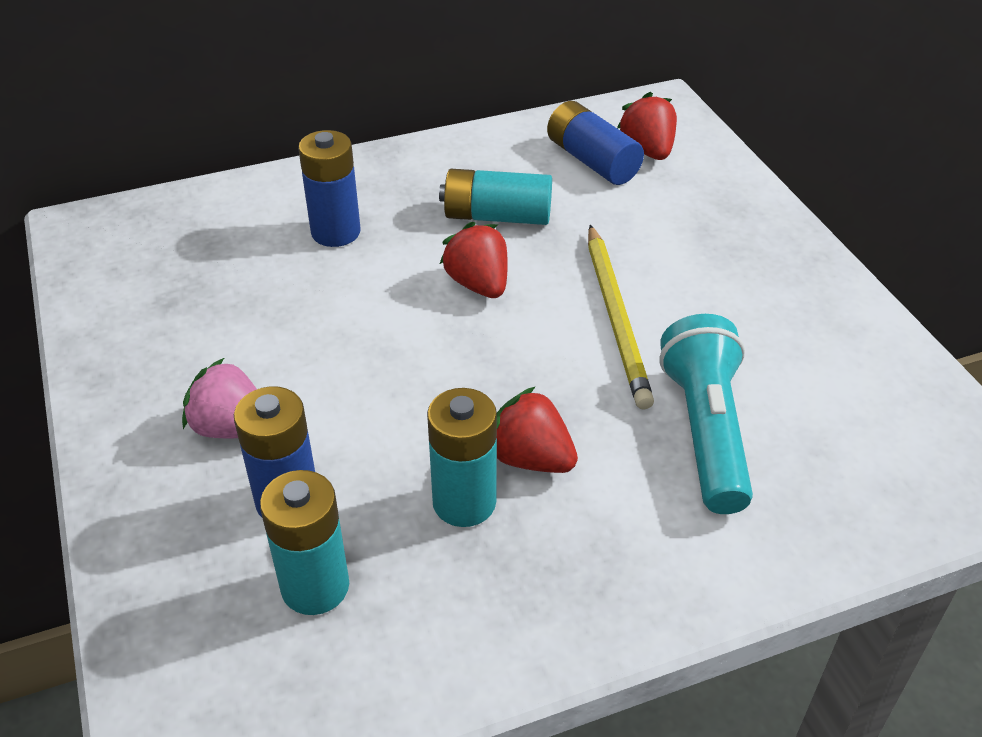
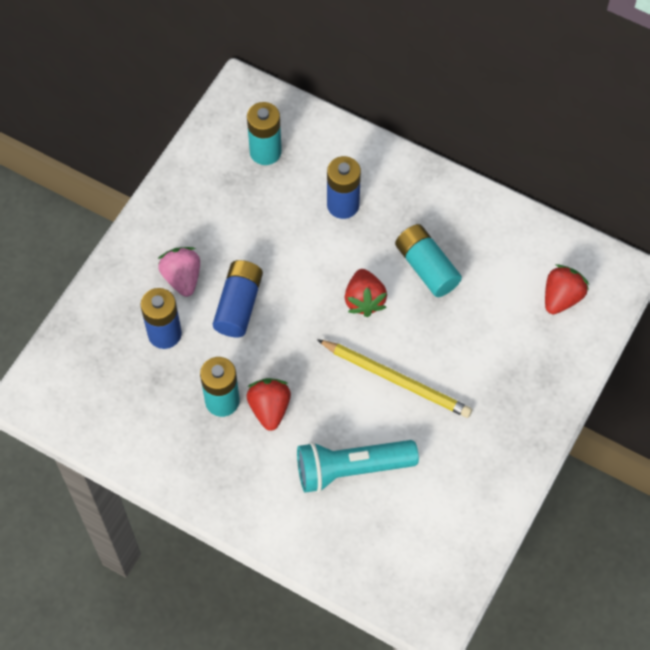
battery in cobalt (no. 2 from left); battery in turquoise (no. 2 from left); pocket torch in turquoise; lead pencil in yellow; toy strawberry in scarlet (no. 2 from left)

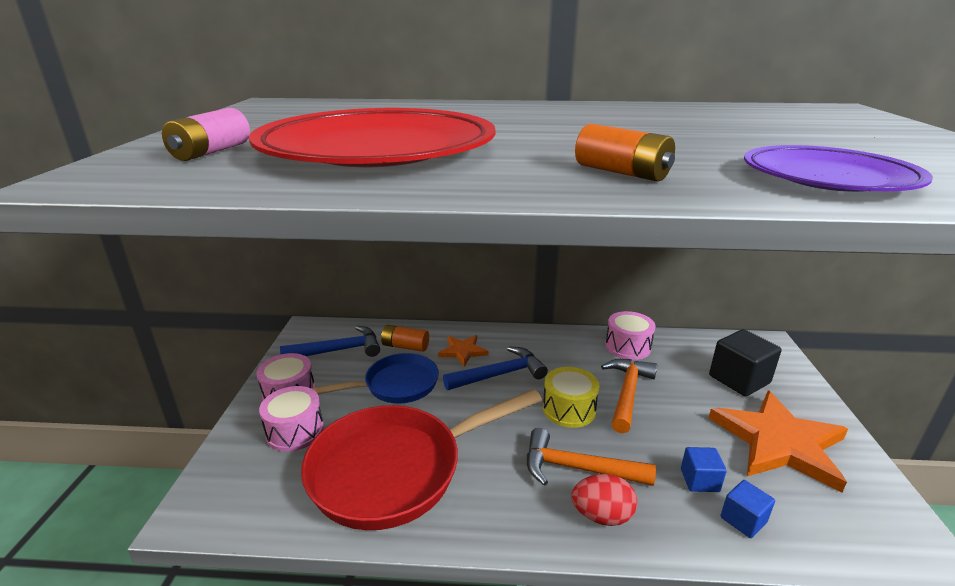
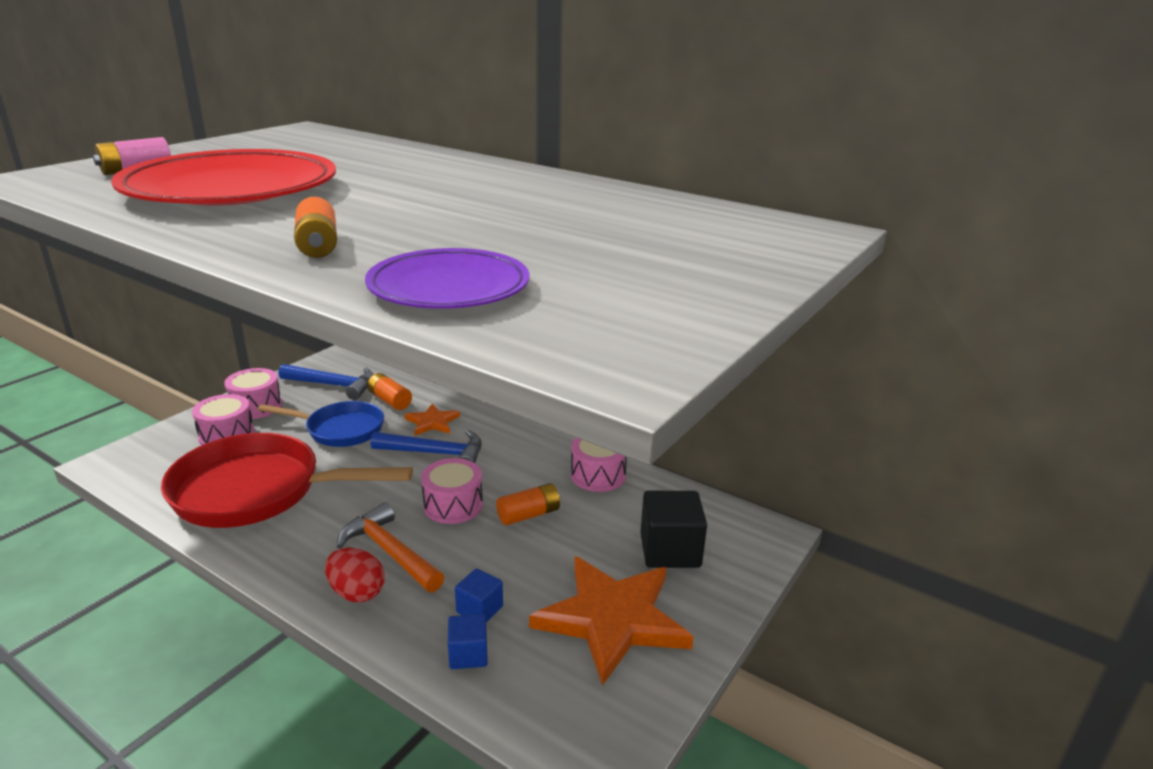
snare drum in rosy (no. 3 from left); battery in bright orange (no. 3 from left)

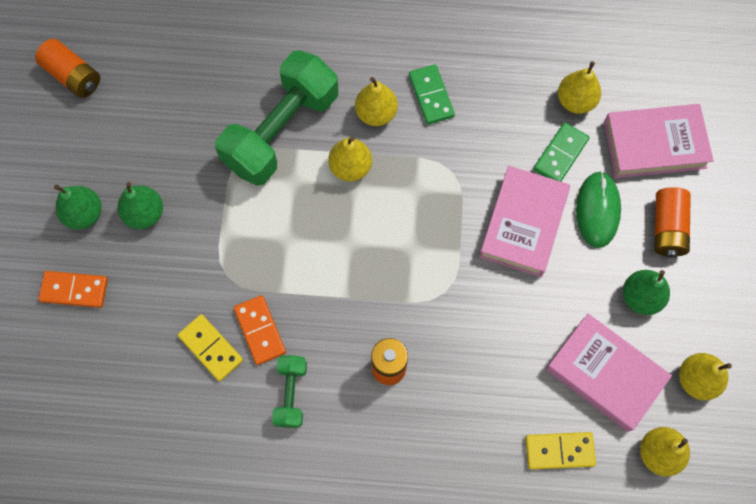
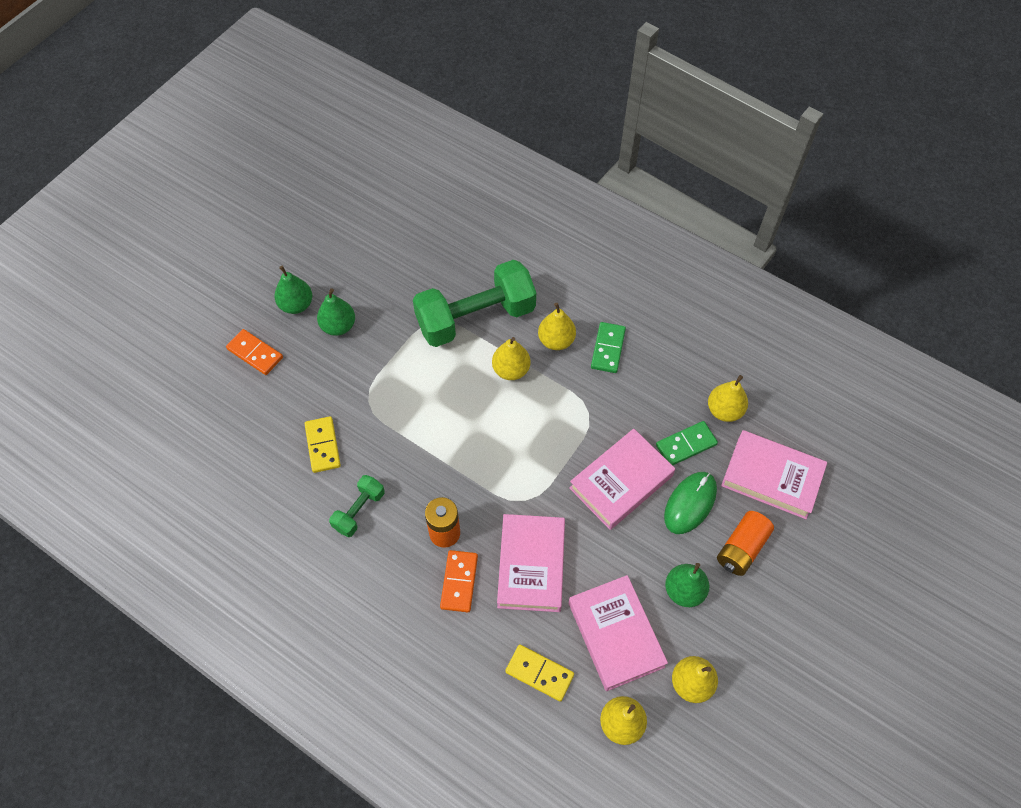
domino tile in bright orange (no. 2 from left); hardback in rosy (no. 1 from left); battery in bright orange (no. 1 from left in the first image)

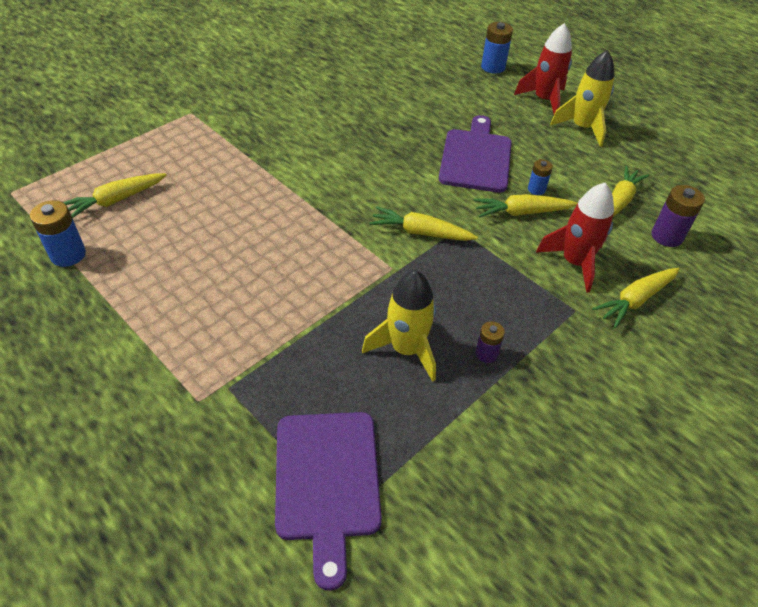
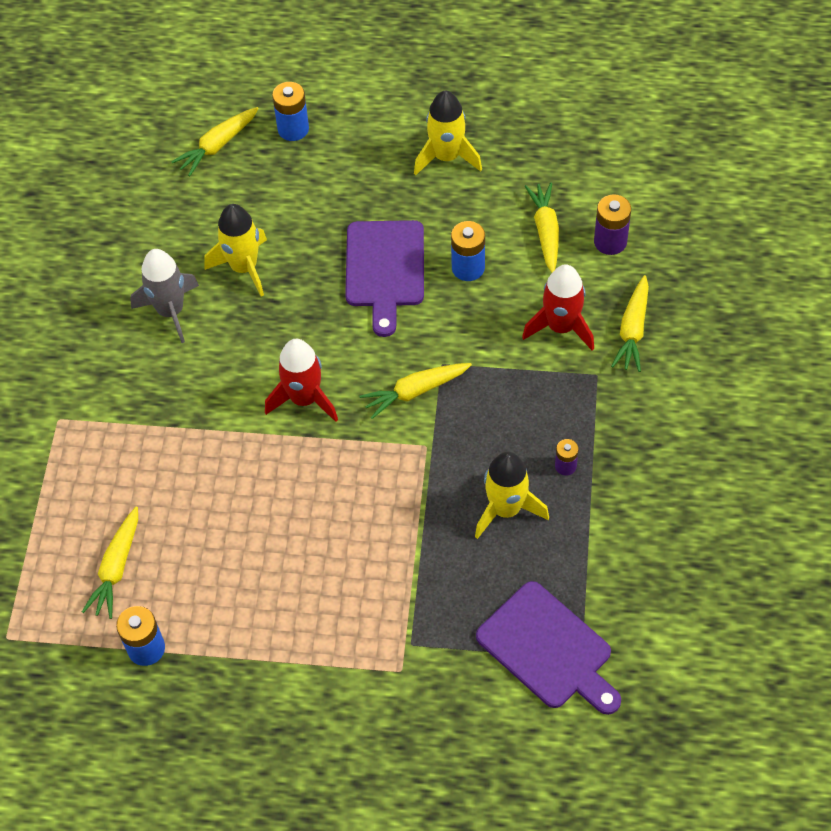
rocket in grey; carrot in yellow (no. 2 from left); rocket in yellow (no. 1 from left); rocket in scarlet (no. 1 from left); cutting board in violet (no. 1 from left); battery in cobalt (no. 3 from left)

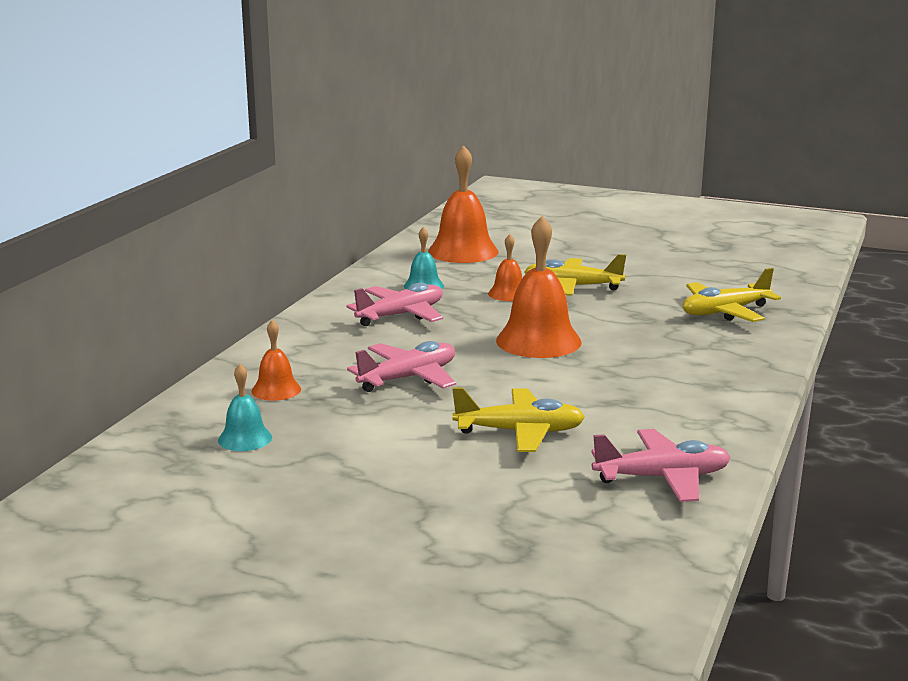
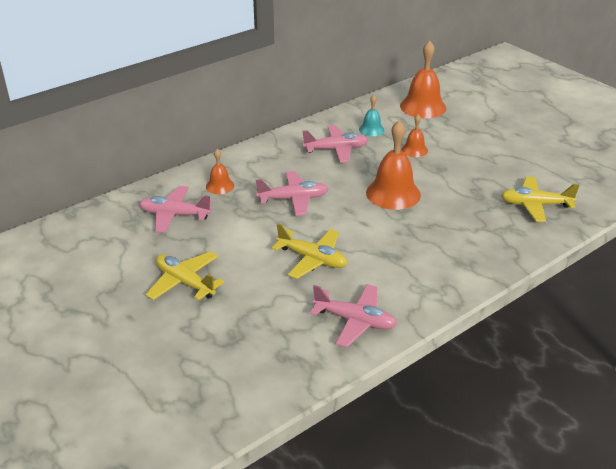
plane in rosy (no. 1 from left); plane in yellow (no. 1 from left)

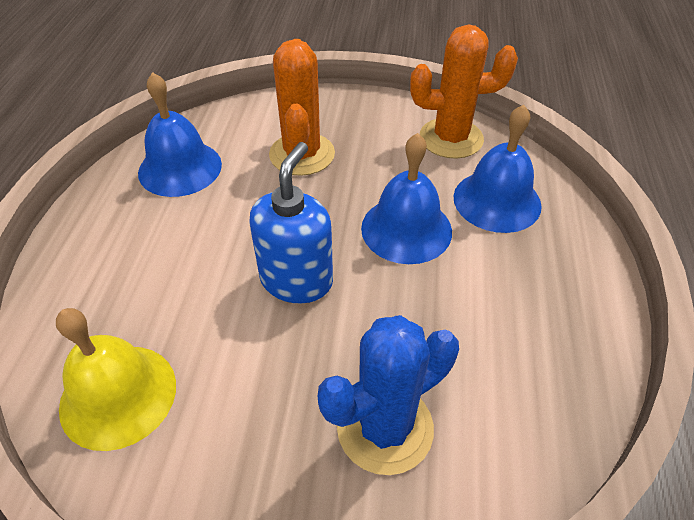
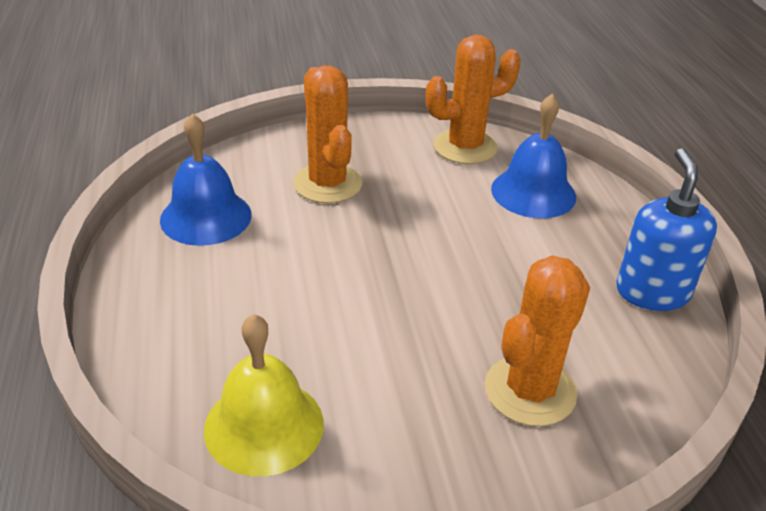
saguaro cactus in bright orange (no. 3 from left); pump bottle in cobalt; school bell in cobalt (no. 2 from left in the first image)

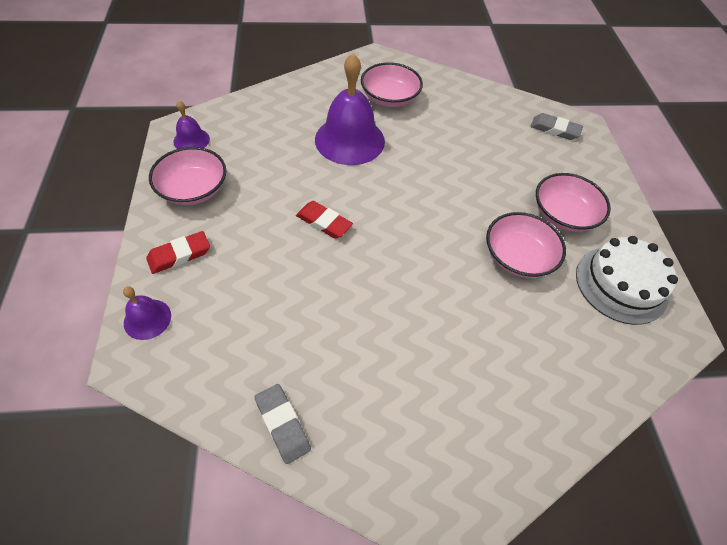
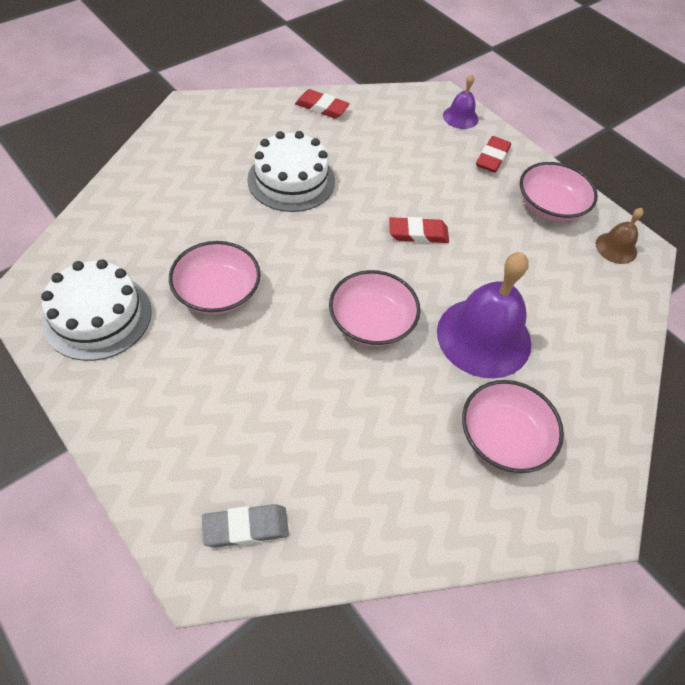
layer cake in snow-white (no. 2 from left); eraser in scarlet (no. 1 from left); serving bowl in rosy (no. 2 from left); school bell in russet

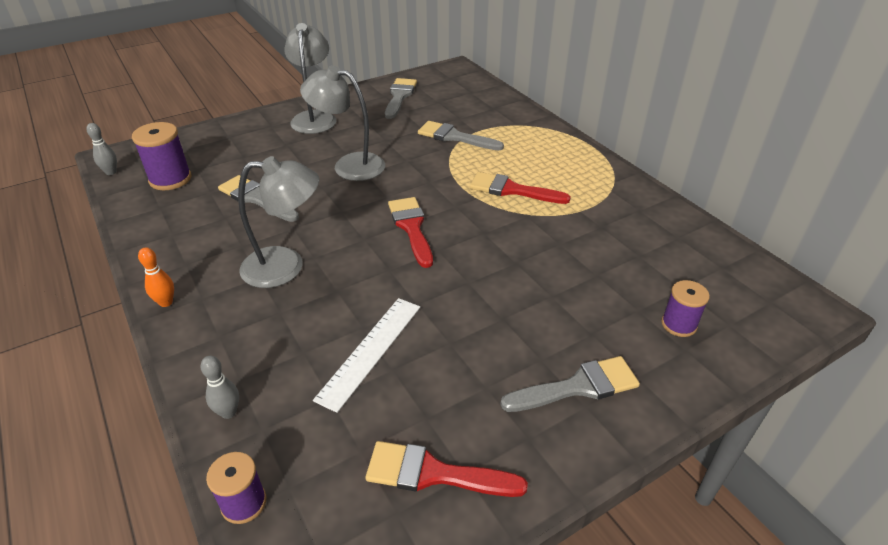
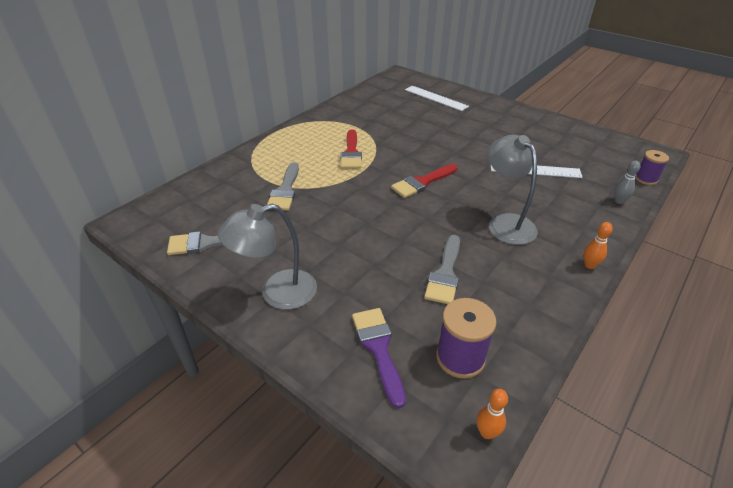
paint brush in violet; straightedge in snow-white (no. 1 from left); tenpin in bright orange (no. 1 from left); desk lamp in grey (no. 3 from left in the first image); paint brush in scarlet (no. 2 from left in the first image); paint brush in grey (no. 4 from left in the first image)

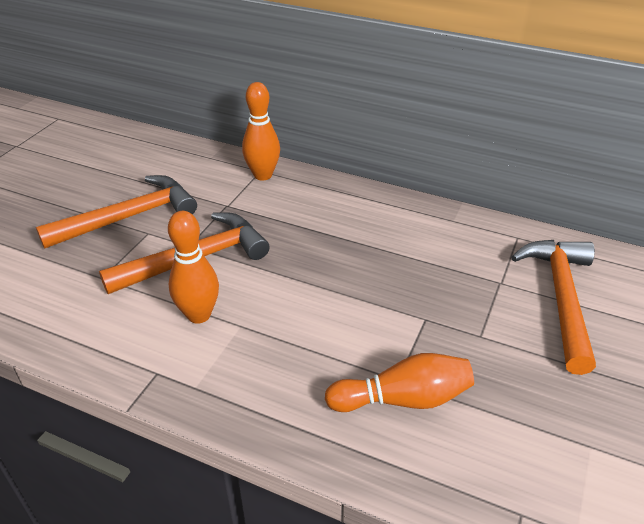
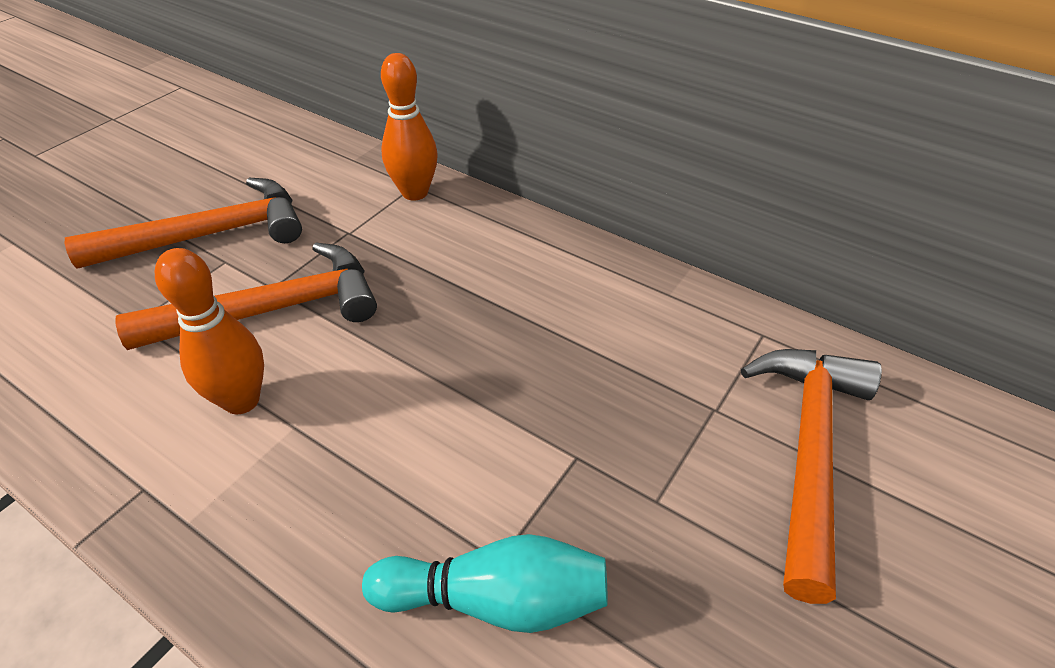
tenpin in turquoise

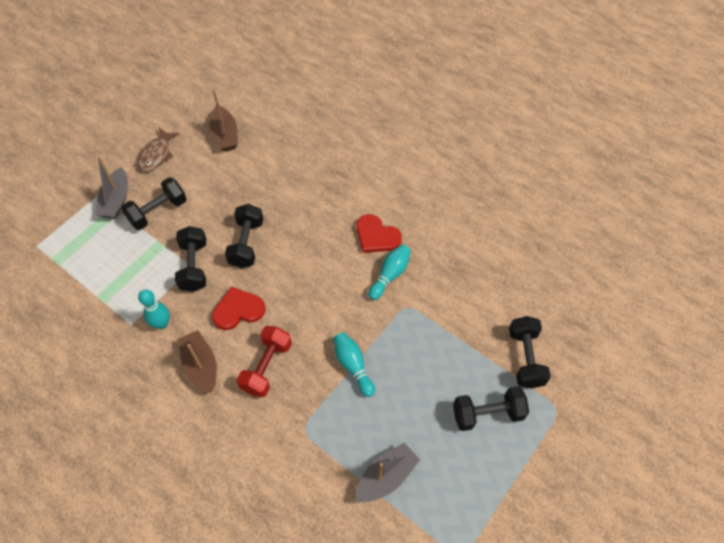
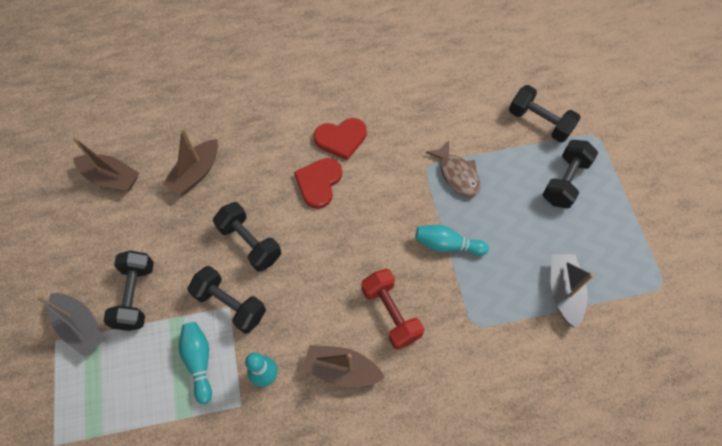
toy boat in russet (no. 2 from left); tenpin in turquoise (no. 1 from left); heart in scarlet (no. 1 from left); fish in russet

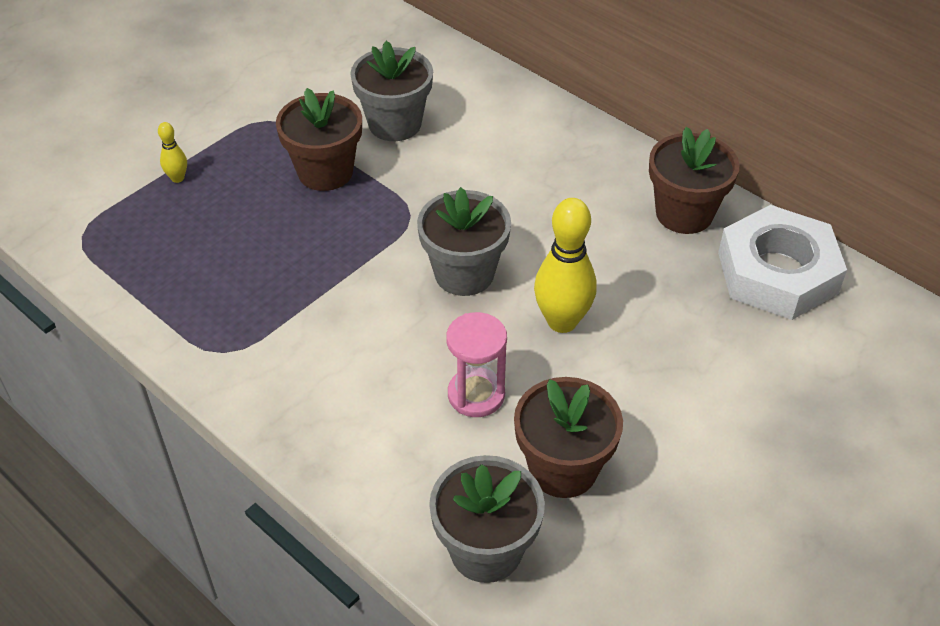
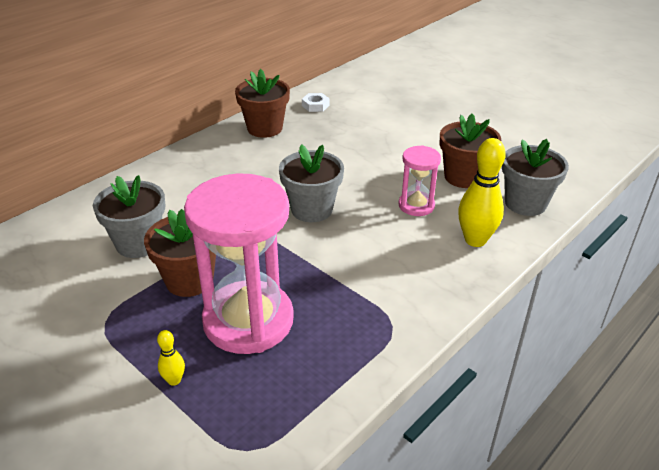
hourglass in rosy (no. 1 from left); nut in snow-white; tenpin in yellow (no. 2 from left)

